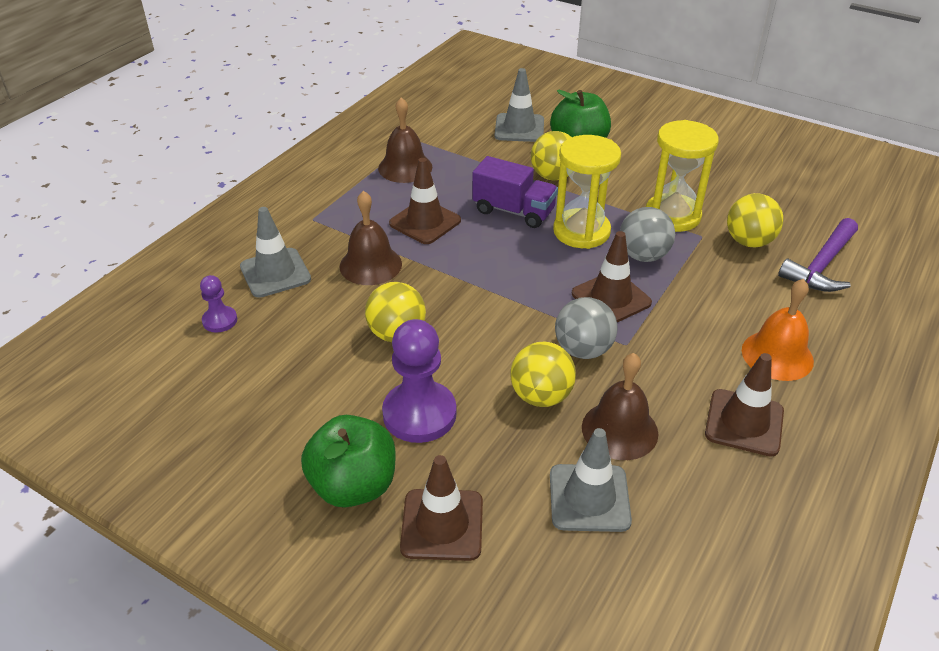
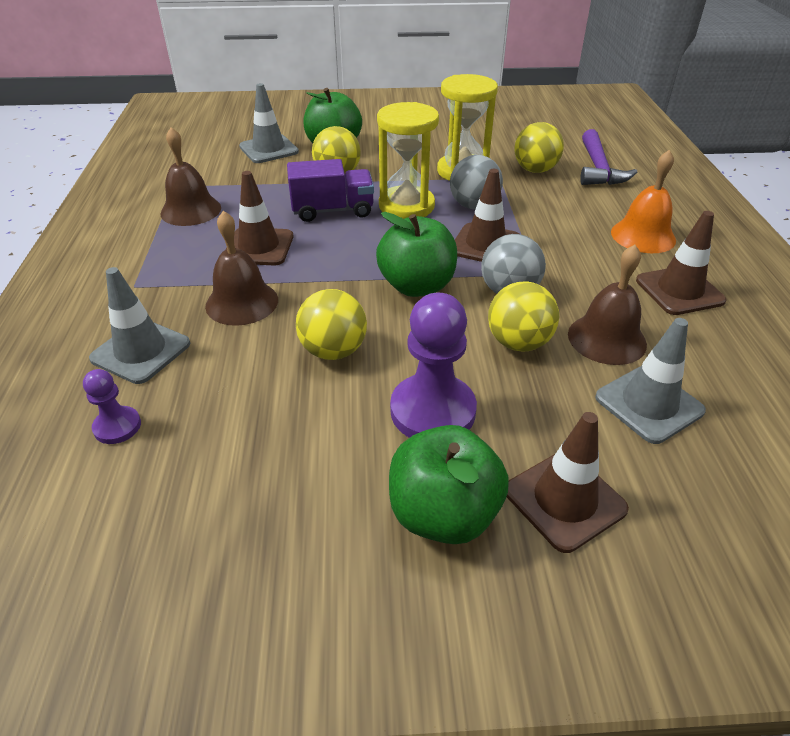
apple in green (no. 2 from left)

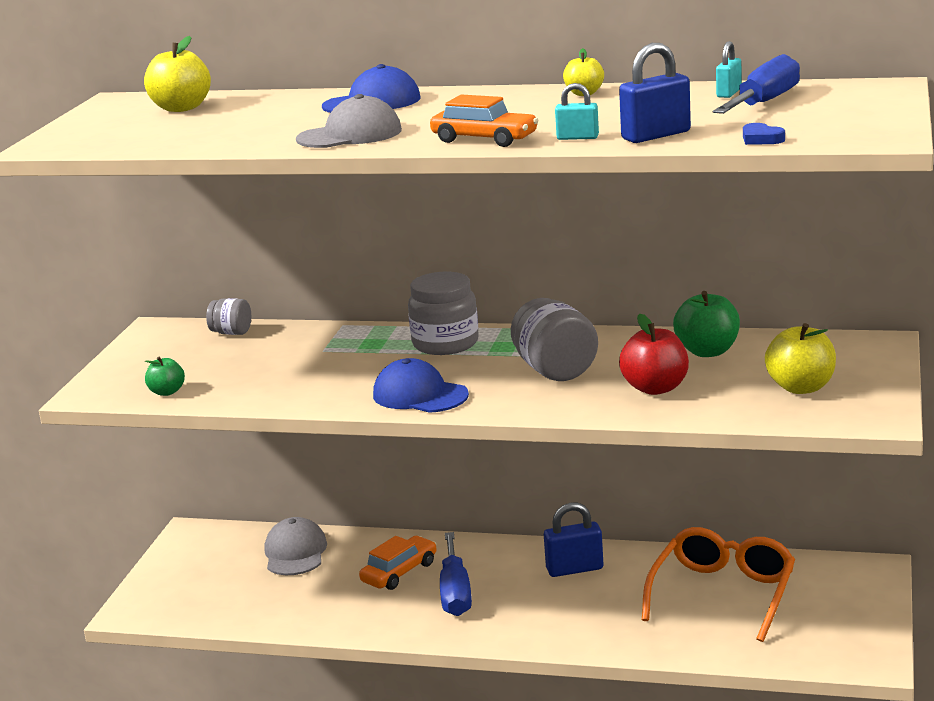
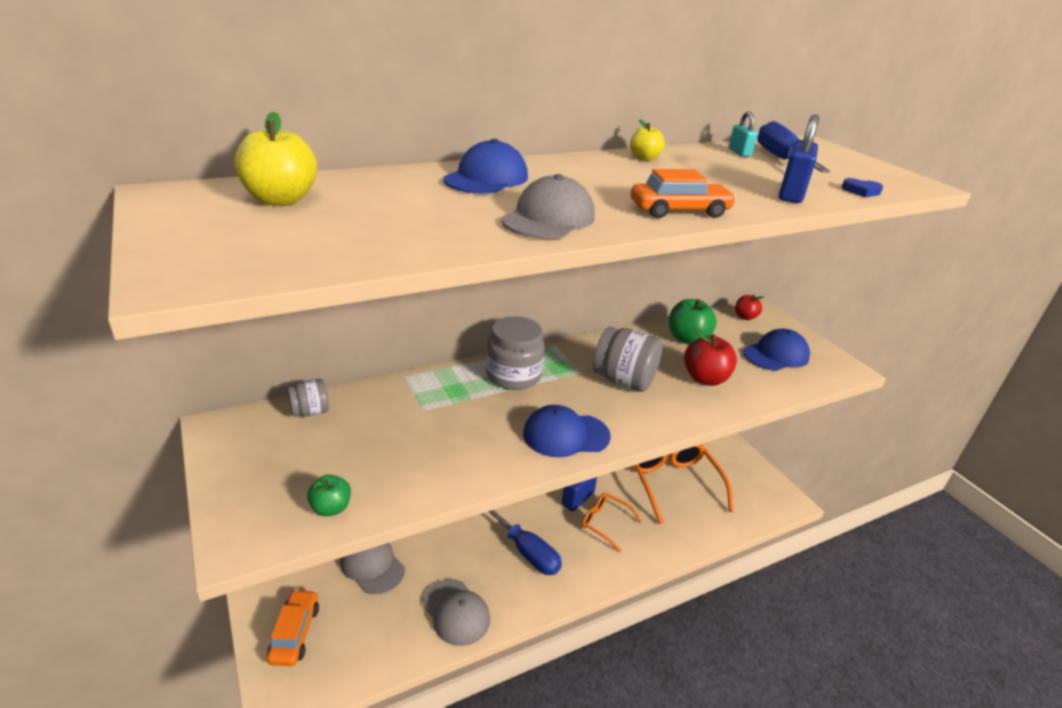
car in bright orange (no. 1 from left); peaked cap in grey (no. 2 from left); eyeglasses in bright orange (no. 1 from left); apple in scarlet (no. 2 from left); peaked cap in cobalt (no. 3 from left); lock in turquoise (no. 1 from left in the first image)

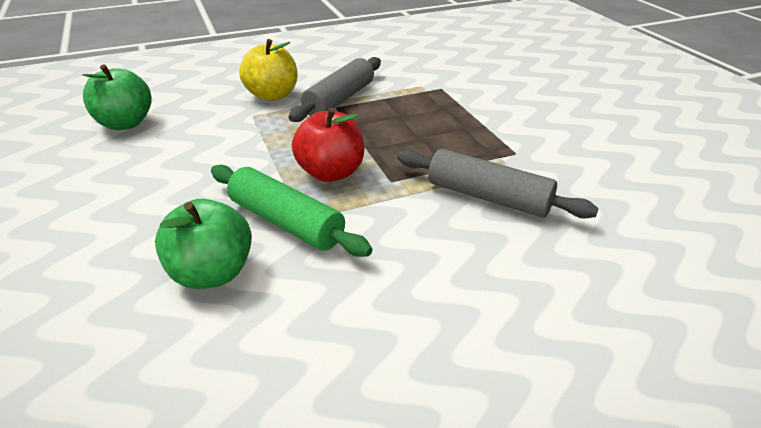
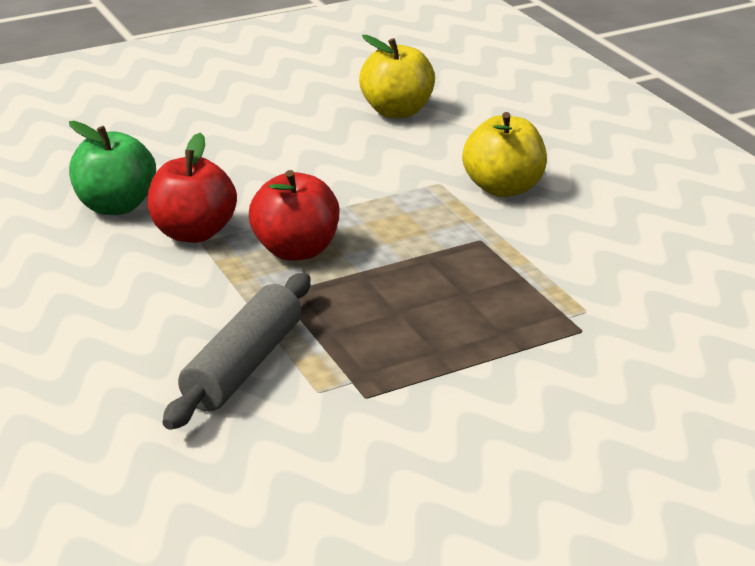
apple in scarlet (no. 1 from left); apple in yellow (no. 1 from left); pastry roller in grey (no. 1 from left in the first image)

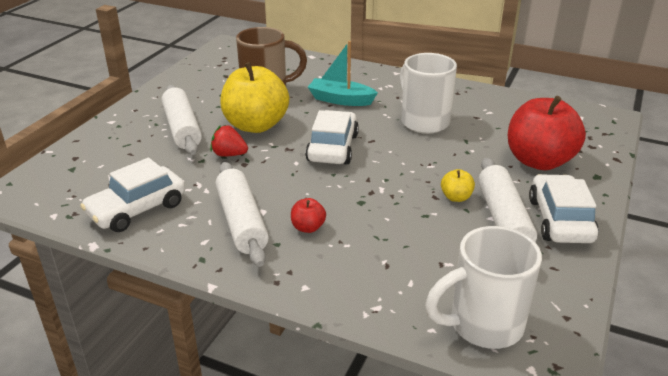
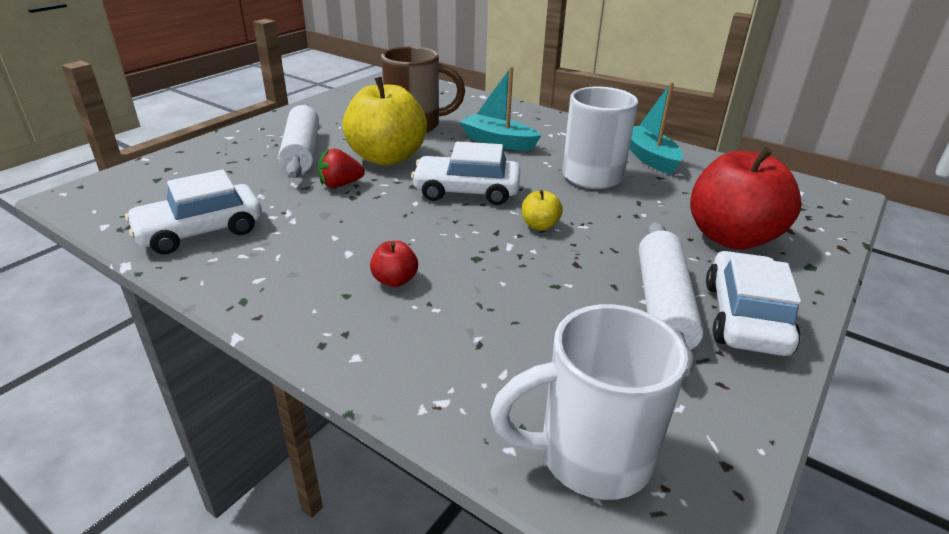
toy strawberry in scarlet; car in snow-white (no. 2 from left); apple in yellow (no. 2 from left); toy boat in turquoise (no. 2 from left); pastry roller in snow-white (no. 2 from left in the first image)

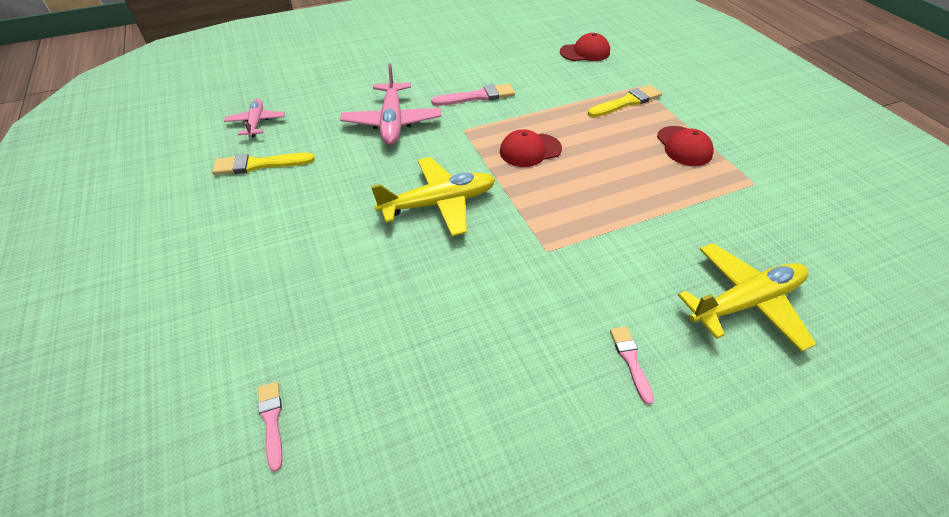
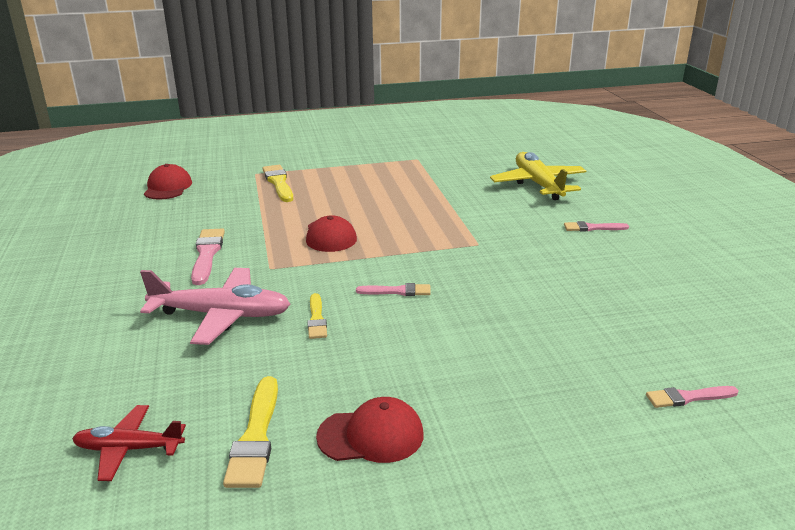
plane in scarlet; paint brush in yellow (no. 3 from left); peaked cap in scarlet (no. 3 from left); paint brush in rosy (no. 2 from left)

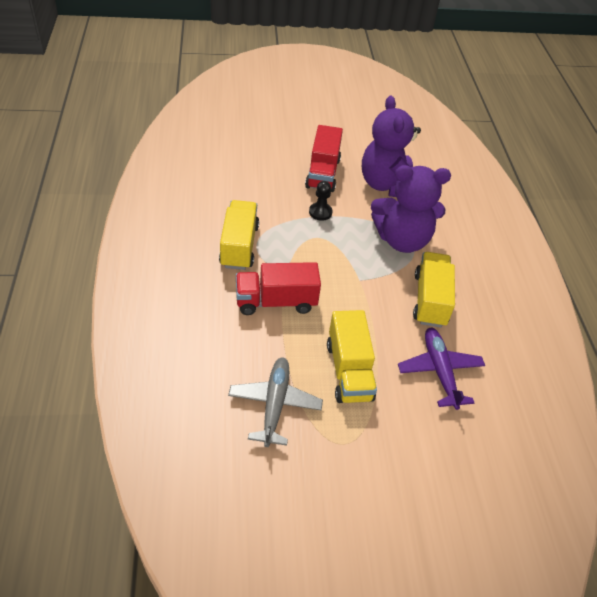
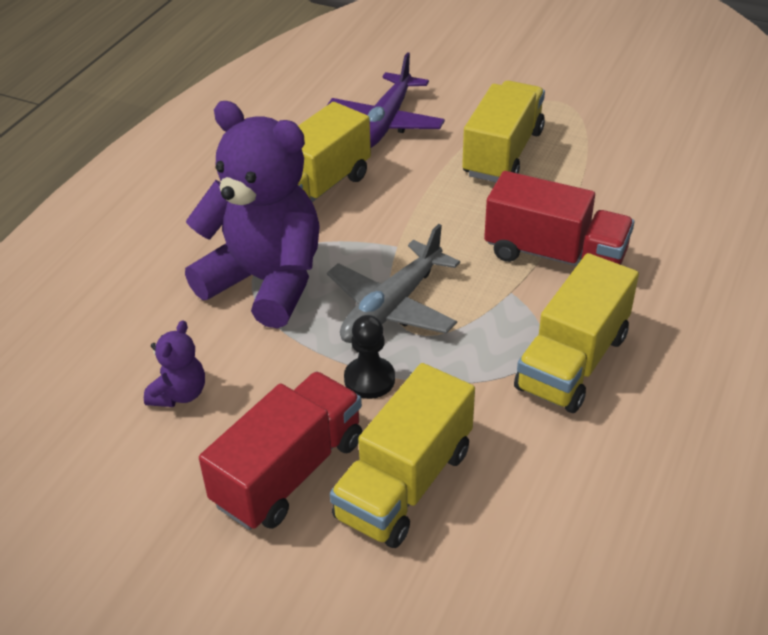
stuffed bear in violet (no. 1 from left); plane in grey; truck in yellow (no. 2 from left)

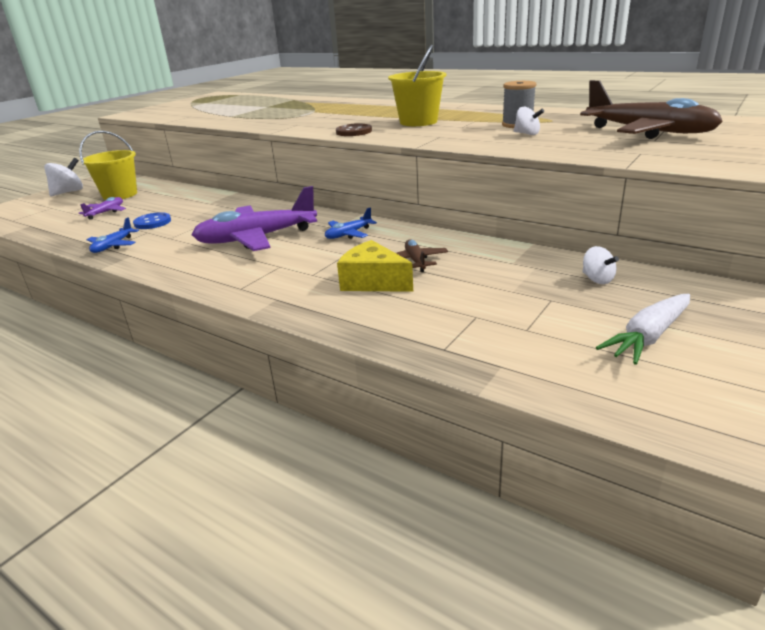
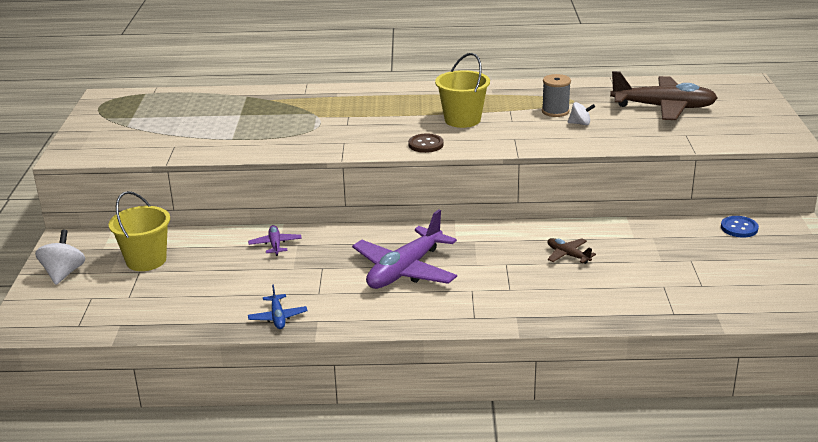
plane in violet (no. 1 from left); shirt button in cobalt; plane in cobalt (no. 2 from left in the first image); piece of cheese in yellow; spinning top in snow-white (no. 3 from left in the first image); carrot in snow-white

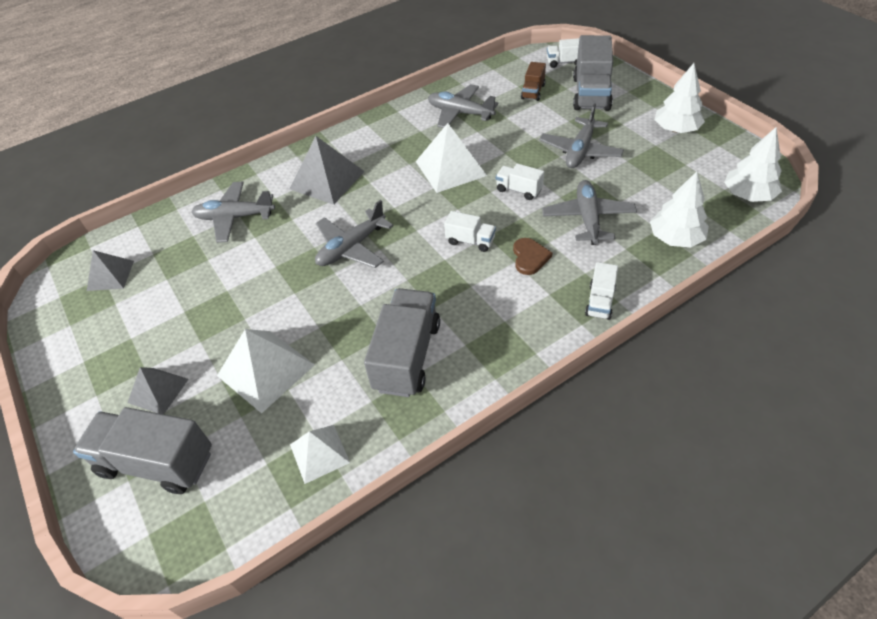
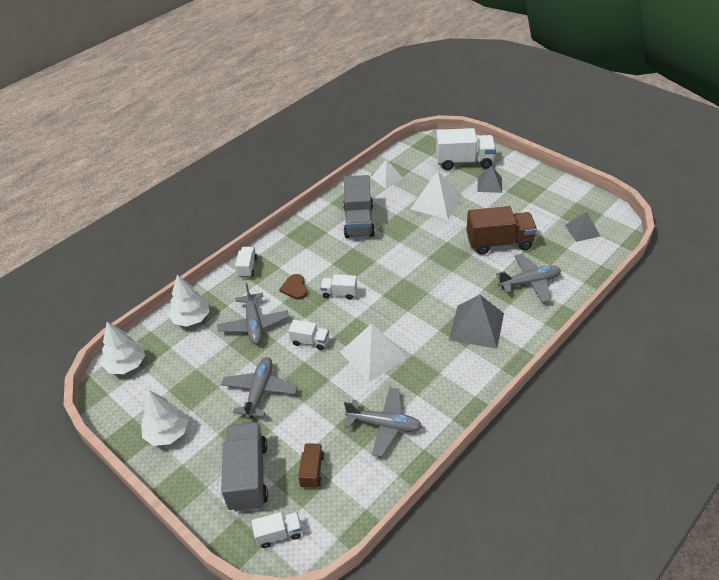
truck in snow-white (no. 5 from left); truck in russet (no. 2 from left); plane in grey (no. 2 from left in the first image)

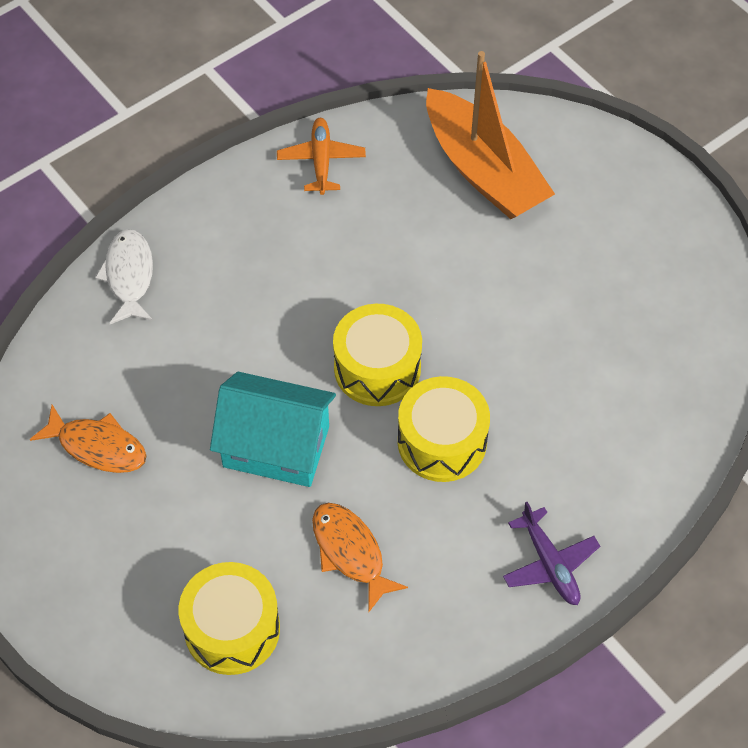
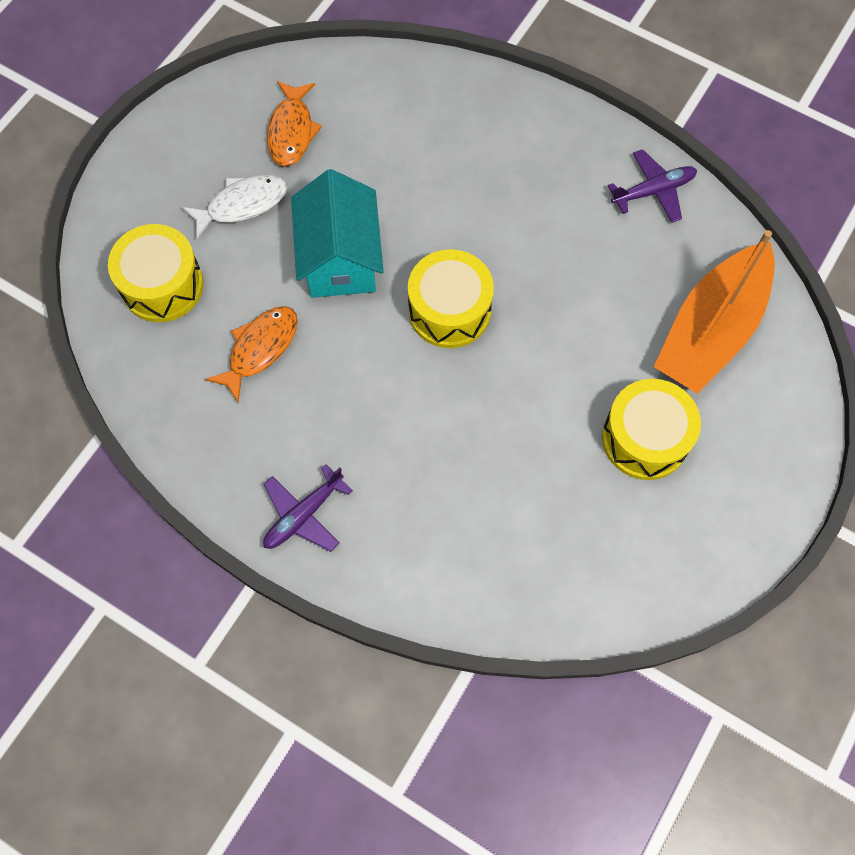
fish in snow-white; snare drum in yellow (no. 3 from left); plane in violet (no. 2 from left)

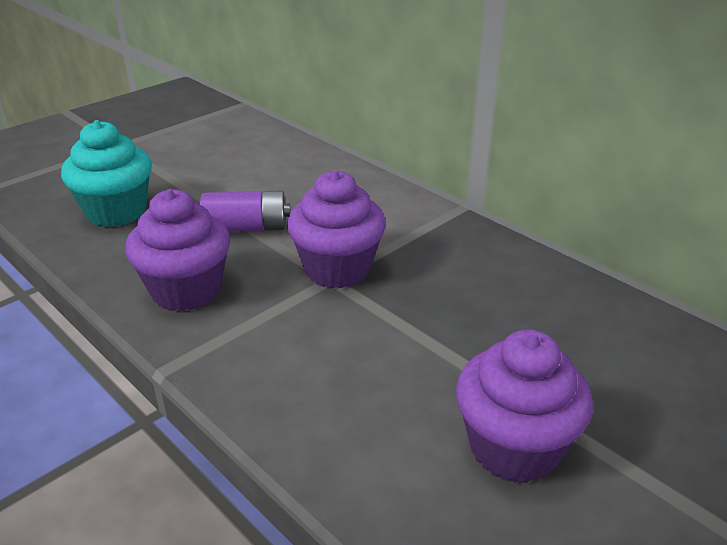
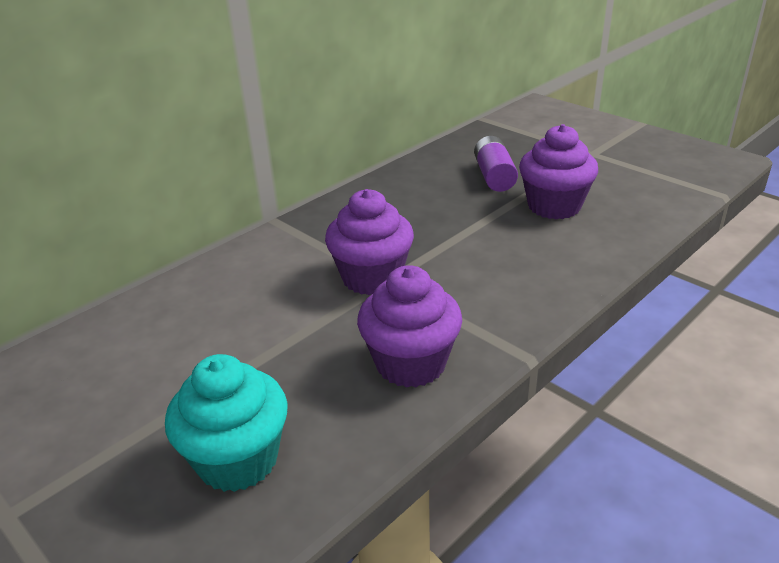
battery in violet

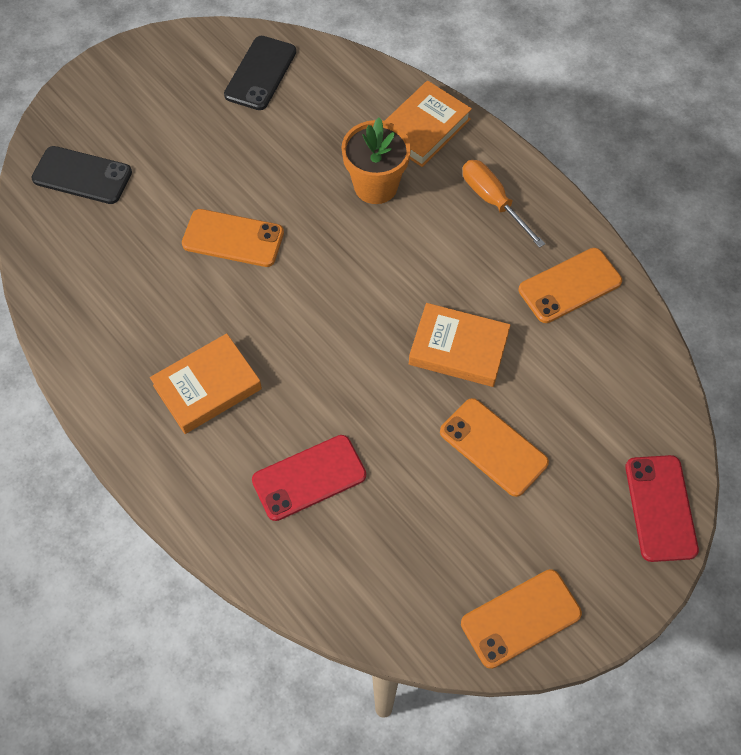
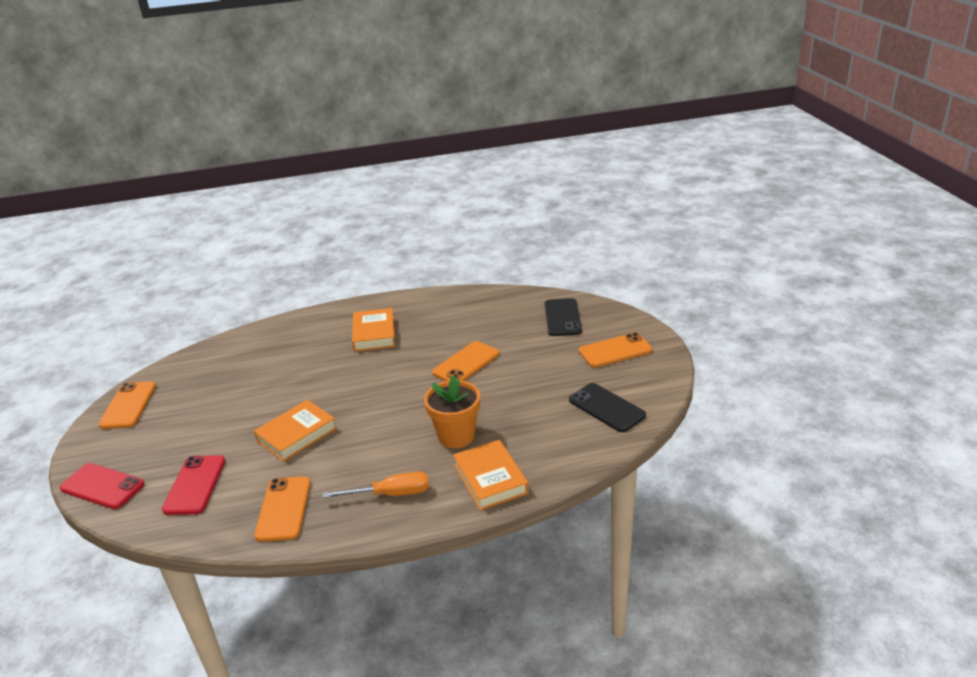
phone in scarlet (no. 2 from left); phone in ebony (no. 1 from left); phone in bright orange (no. 4 from left)

